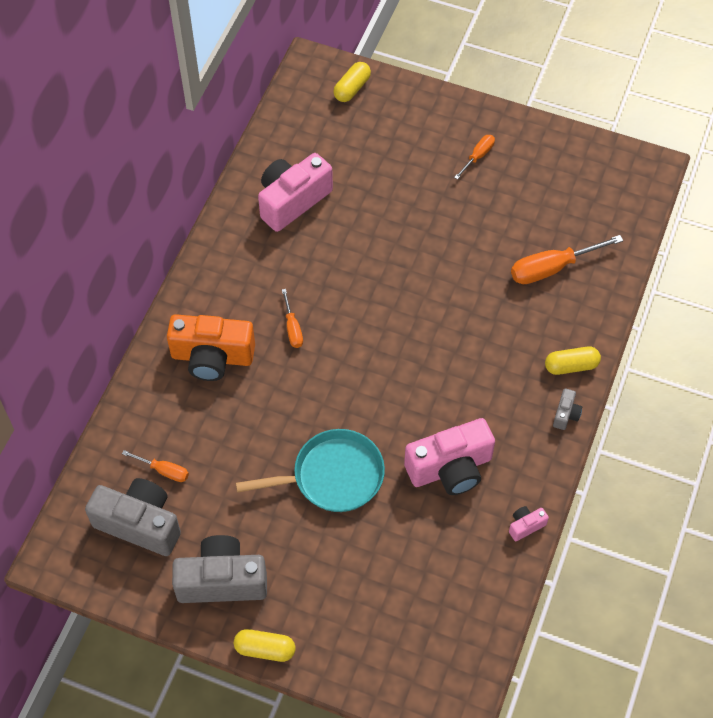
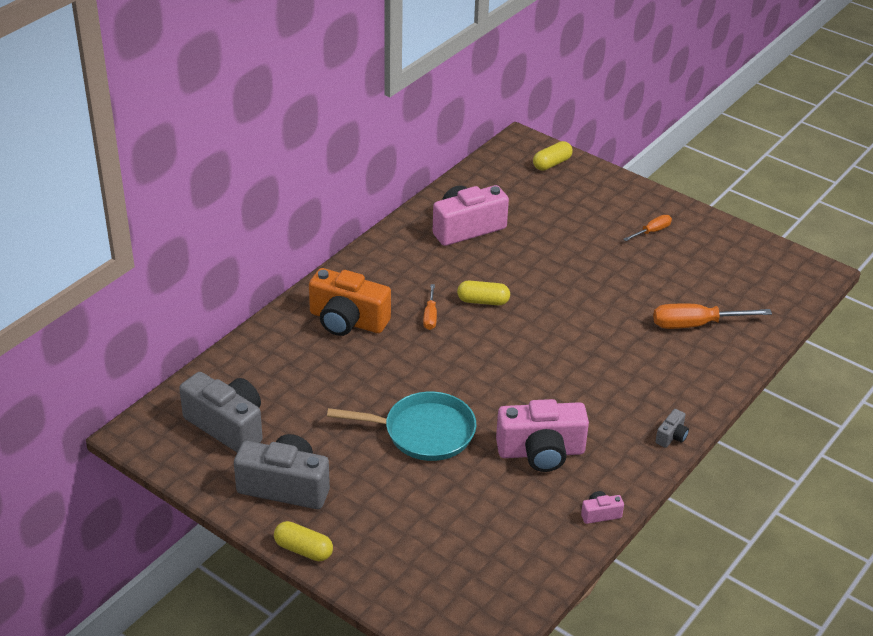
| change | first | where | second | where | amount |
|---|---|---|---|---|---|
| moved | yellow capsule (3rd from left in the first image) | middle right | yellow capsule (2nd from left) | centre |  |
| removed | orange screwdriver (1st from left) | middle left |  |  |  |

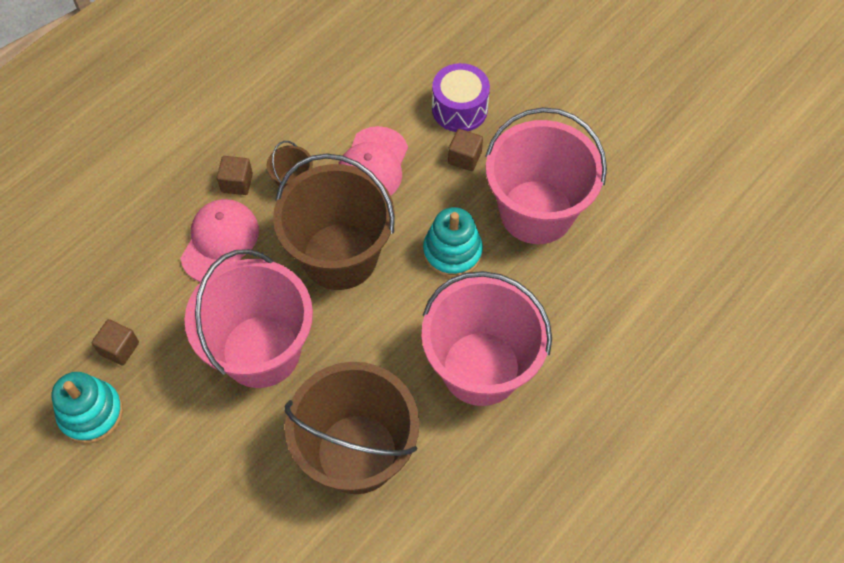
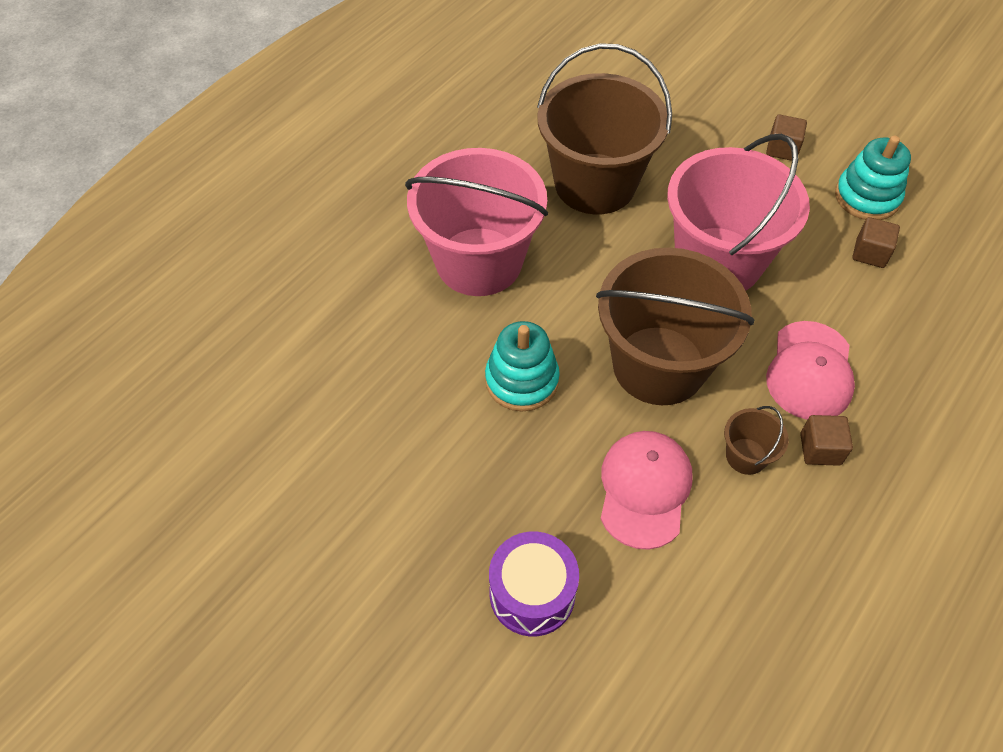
| change | first | where | second | where | amount |
|---|---|---|---|---|---|
| moved | brown cube (3rd from left in the first image) | top centre | brown cube (1st from left) | top right |  |
| removed | pink bucket (3rd from left) | top centre |  |  |  |

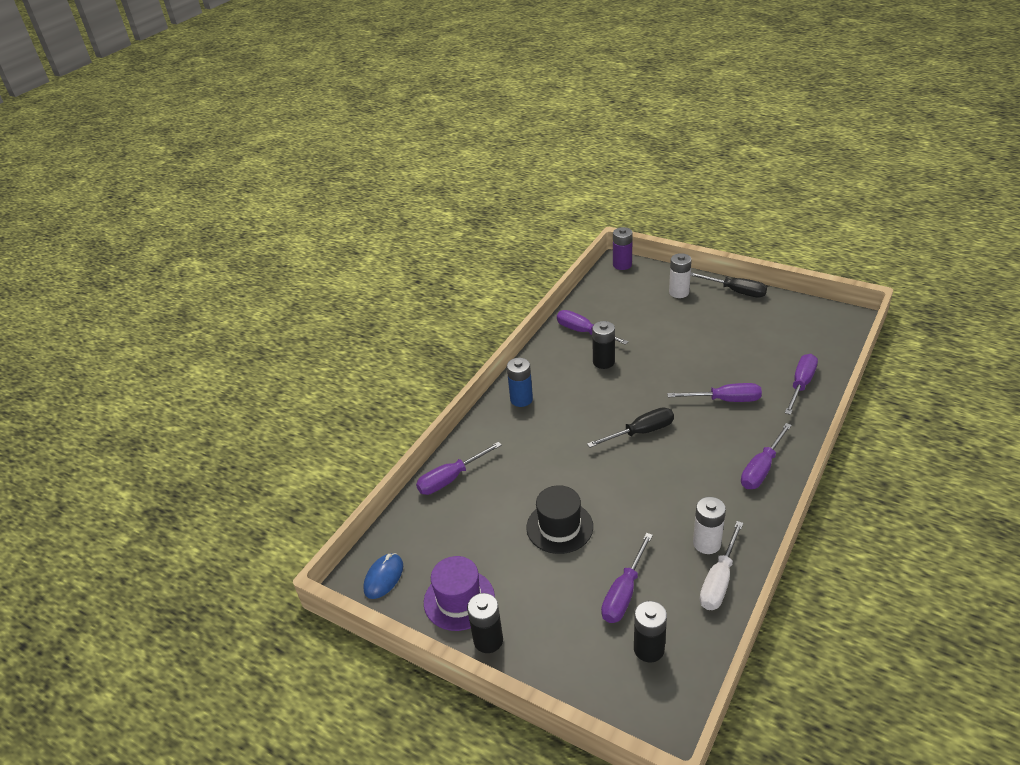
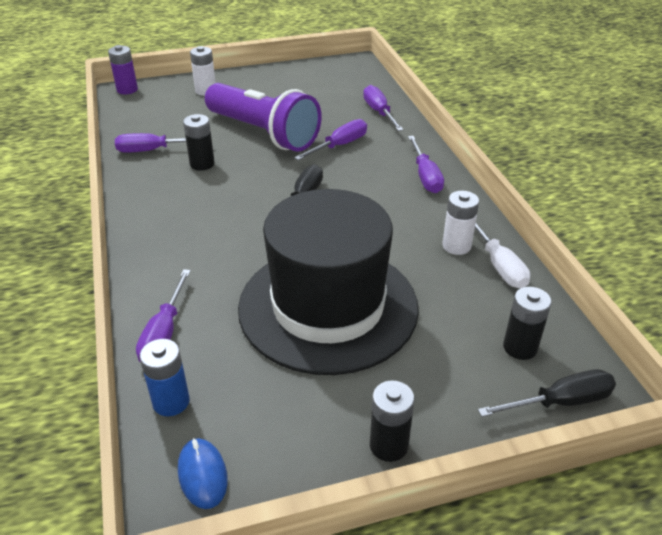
| change | first | where | second | where | amount |
|---|---|---|---|---|---|
| moved | blue battery | centre |  | bottom left |  |
| added |  |  | purple flashlight | top centre |  |
| resized | black hat | bottom centre |  | centre | x2.24 |
| moved | black screwdriver (2nd from left) | middle right |  | bottom right |  |
| removed | purple hat | bottom centre |  |  |  |
| removed | purple screwdriver (3rd from left) | bottom centre |  |  |  |

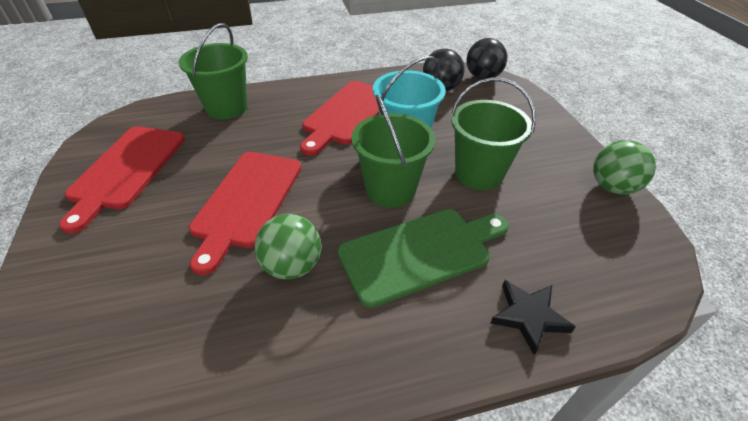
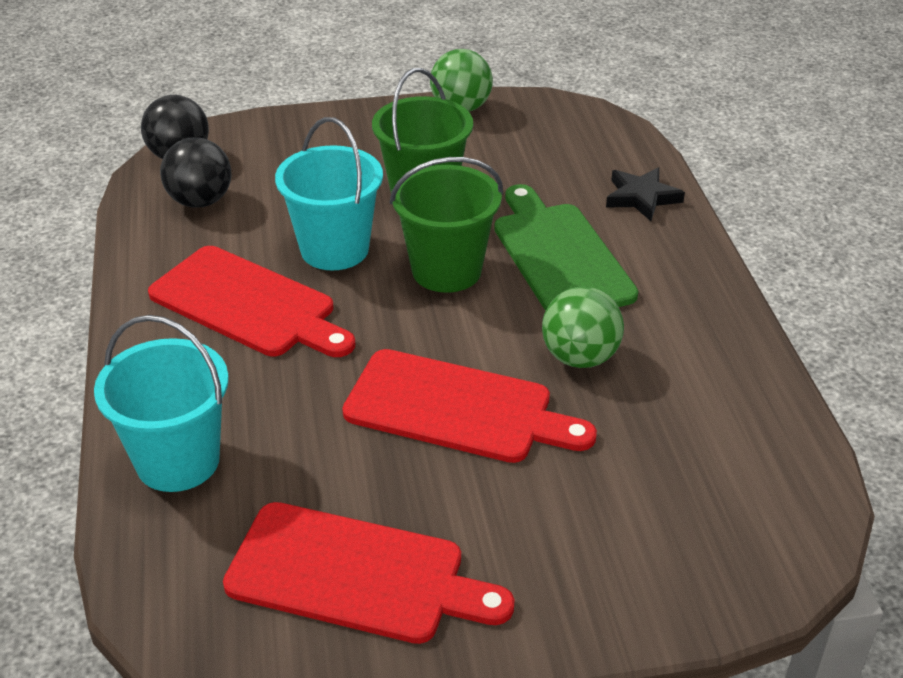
| change | first | where | second | where | amount |
|---|---|---|---|---|---|
| recoloured | green bucket (1st from left) | top left | turquoise bucket (1st from left) | middle left |  |

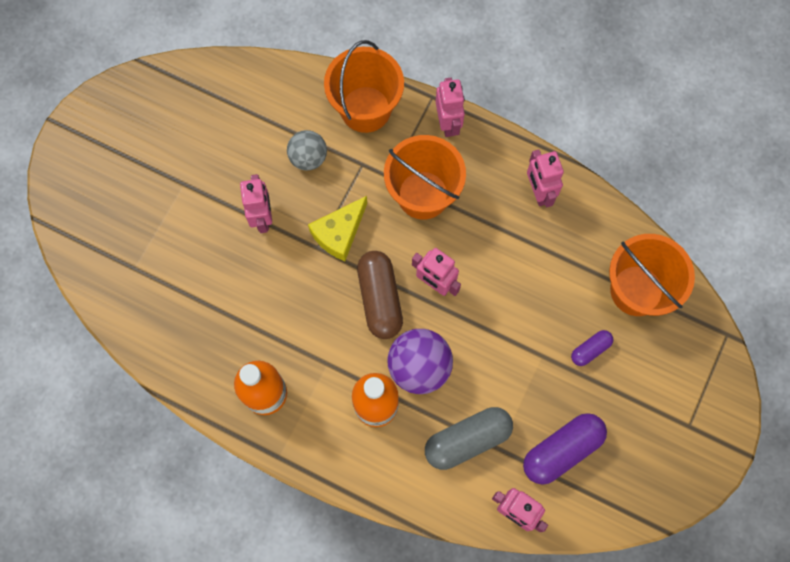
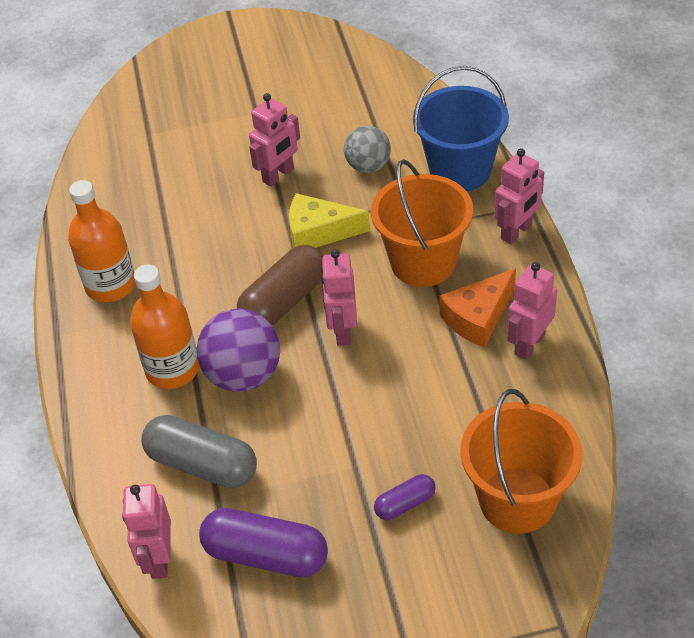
| change | first | where | second | where | amount |
|---|---|---|---|---|---|
| turned | purple capsule (2nd from left) | middle right |  | bottom centre | 45 degrees counterclockwise |
| recoloured | orange bucket (1st from left) | top centre | blue bucket | top centre |  |
| added |  |  | orange cheese | middle right |  |

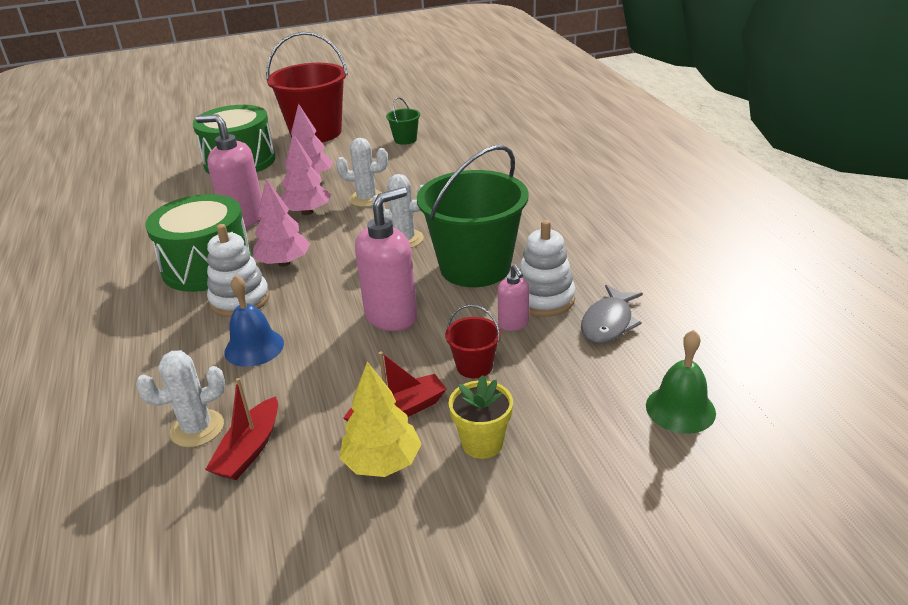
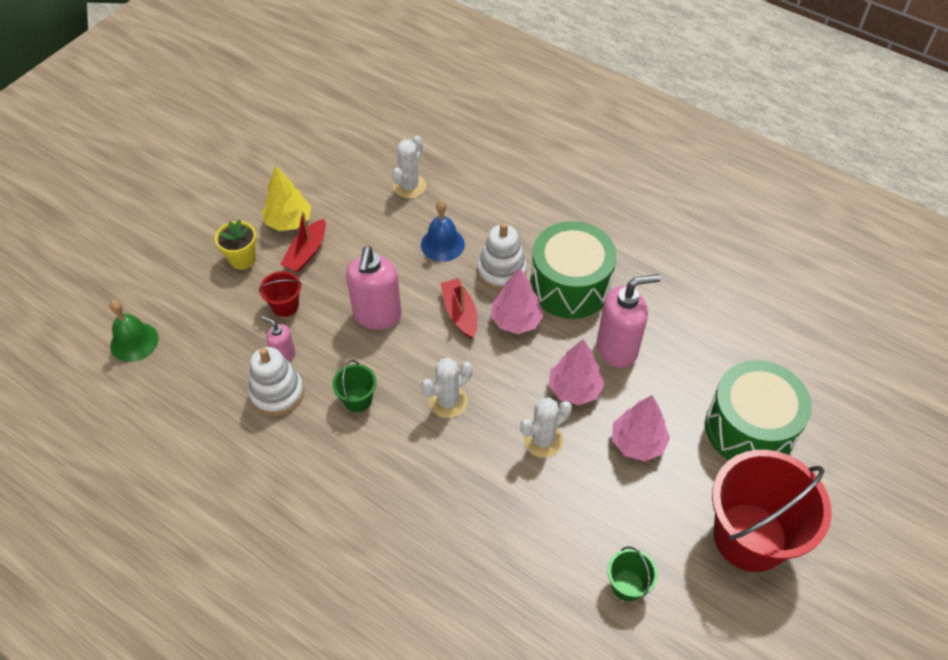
| change | first | where | second | where | amount |
|---|---|---|---|---|---|
| resized | green bucket (2nd from left in the first image) | centre | green bucket (1st from left) | centre | x0.43 |
| moved | red boat (1st from left in the first image) | bottom left | red boat (2nd from left) | centre |  |
| removed | grey fish | middle right |  |  |  |

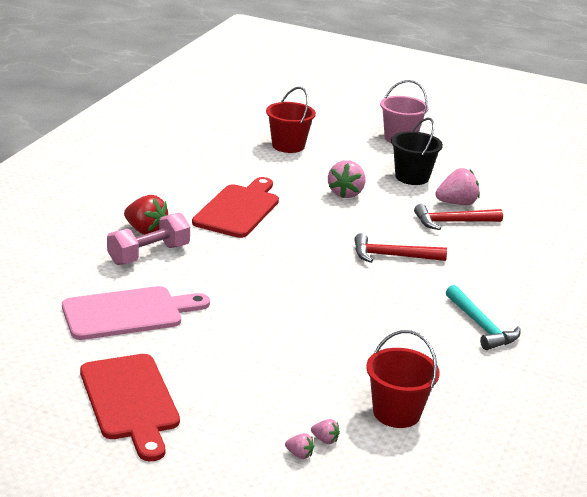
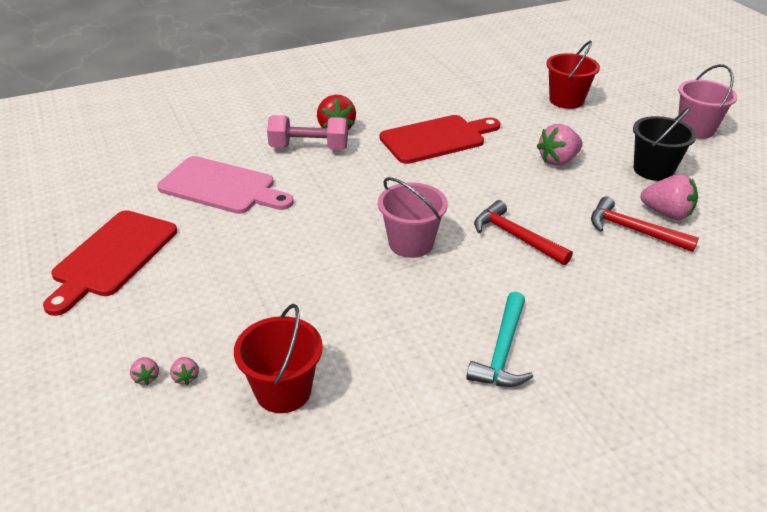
| change | first | where | second | where | amount |
|---|---|---|---|---|---|
| added |  |  | pink bucket (1st from left) | centre |  |

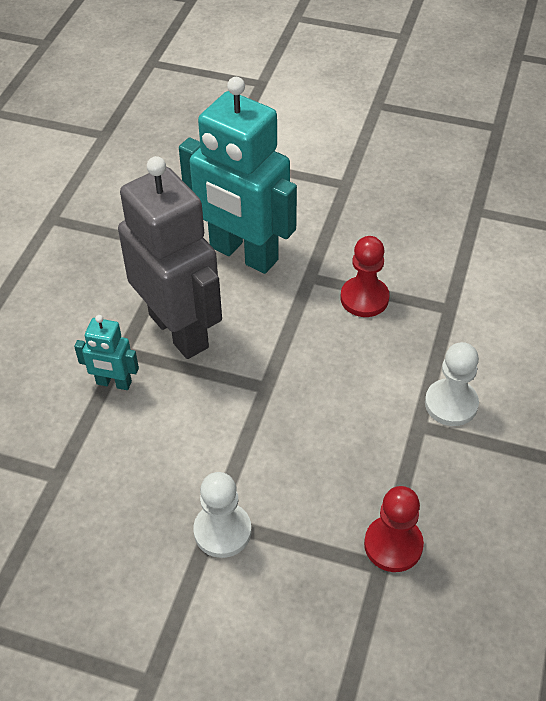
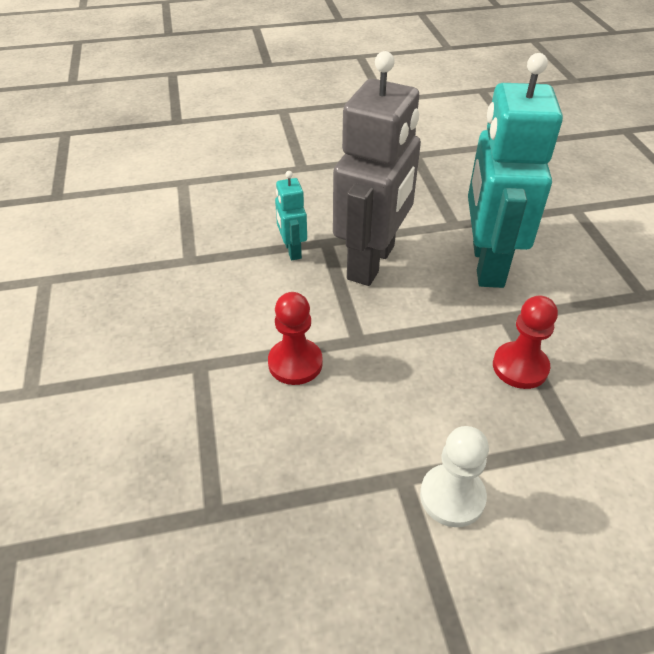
| change | first | where | second | where | amount |
|---|---|---|---|---|---|
| moved | red pawn (2nd from left in the first image) | bottom right | red pawn (1st from left) | centre |  |
| removed | white pawn (1st from left) | bottom centre |  |  |  |

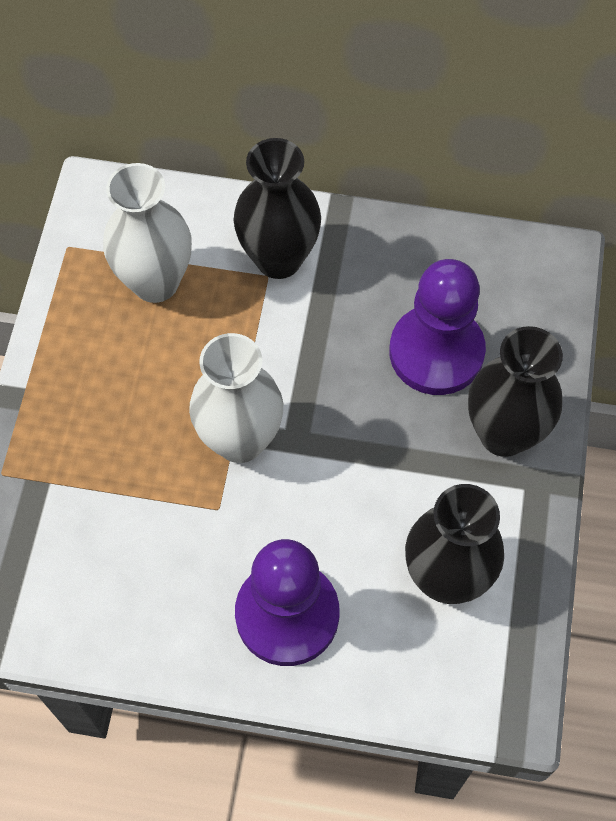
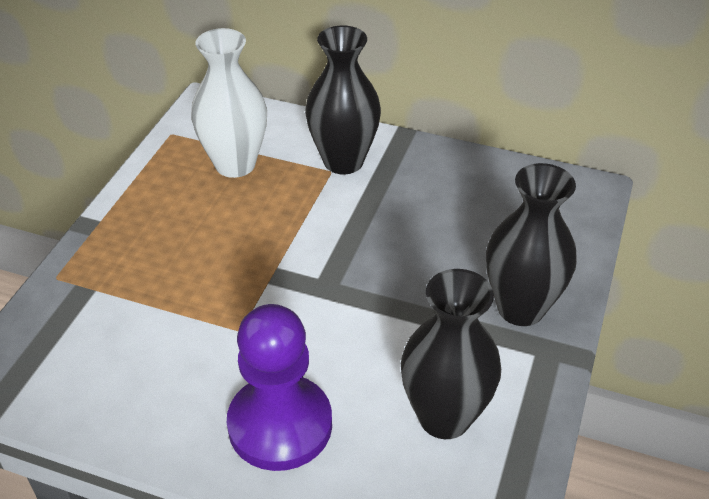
| change | first | where | second | where | amount |
|---|---|---|---|---|---|
| removed | white vase (2nd from left) | centre |  |  |  |
| removed | purple pawn (2nd from left) | middle right |  |  |  |

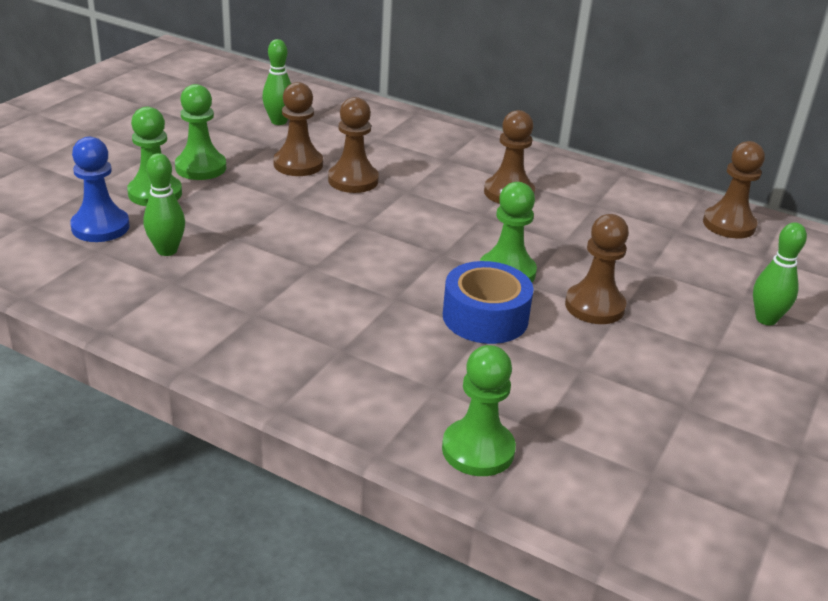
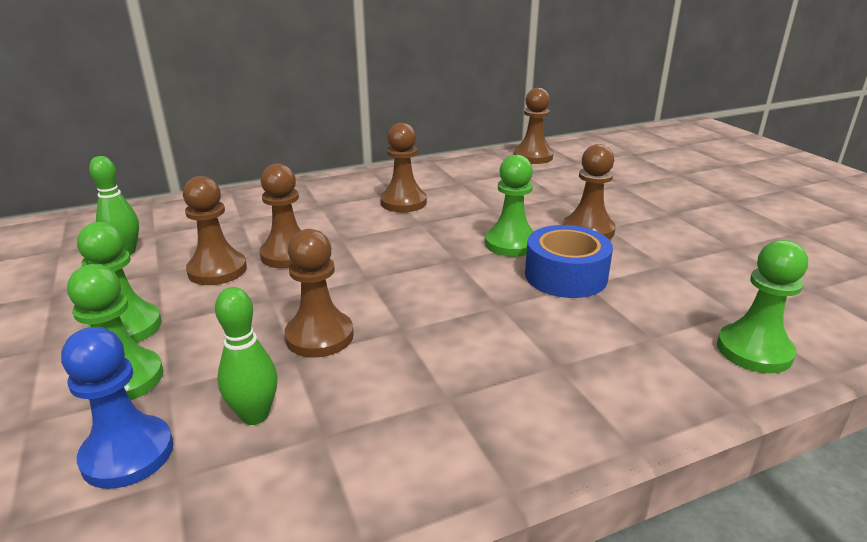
| change | first | where | second | where | amount |
|---|---|---|---|---|---|
| added |  |  | brown pawn (3rd from left) | centre |  |
| removed | green bowling pin (3rd from left) | middle right |  |  |  |

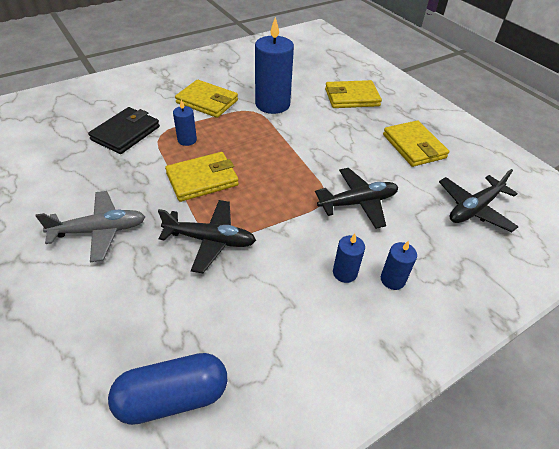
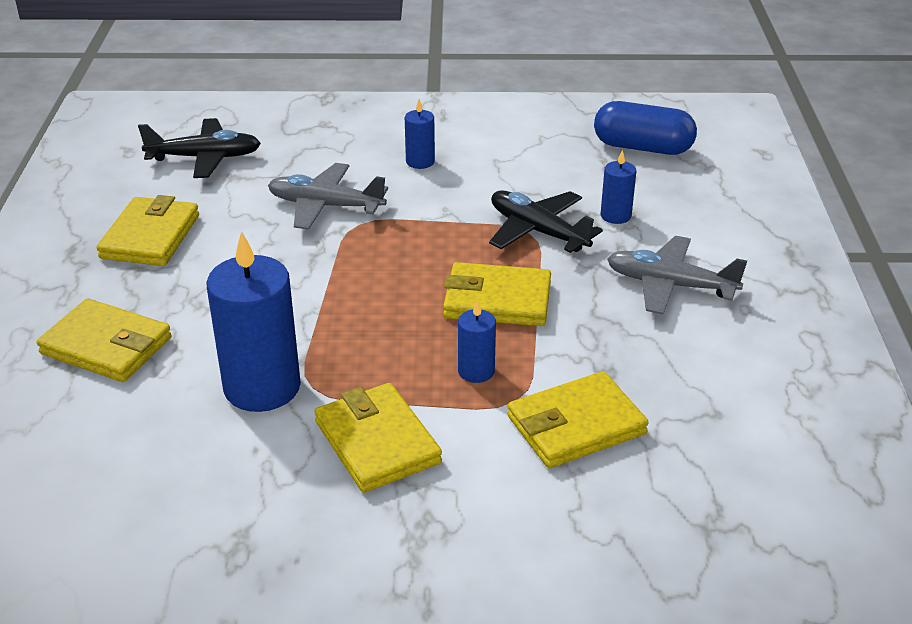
| change | first | where | second | where | amount |
|---|---|---|---|---|---|
| recoloured | black plane (2nd from left) | centre | grey plane (1st from left) | top centre |  |
| recoloured | black wallet | top left | yellow wallet (5th from left) | bottom centre |  |
| moved | blue candle (4th from left) | middle right |  | top right |  |

